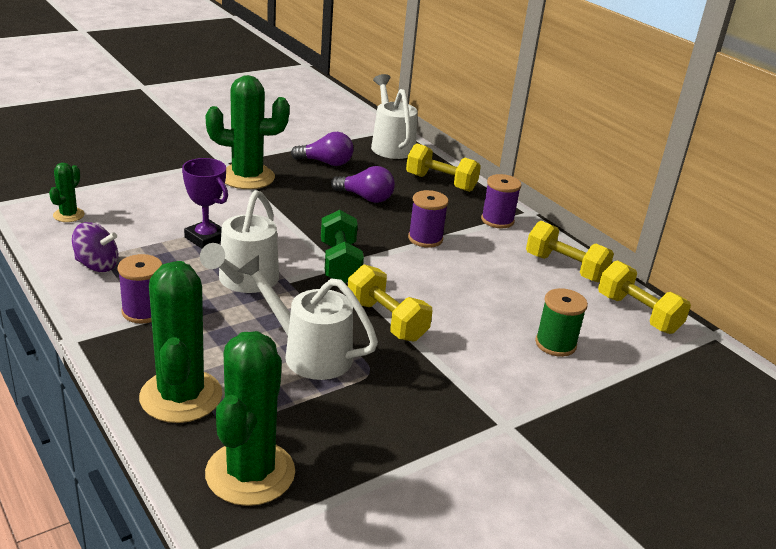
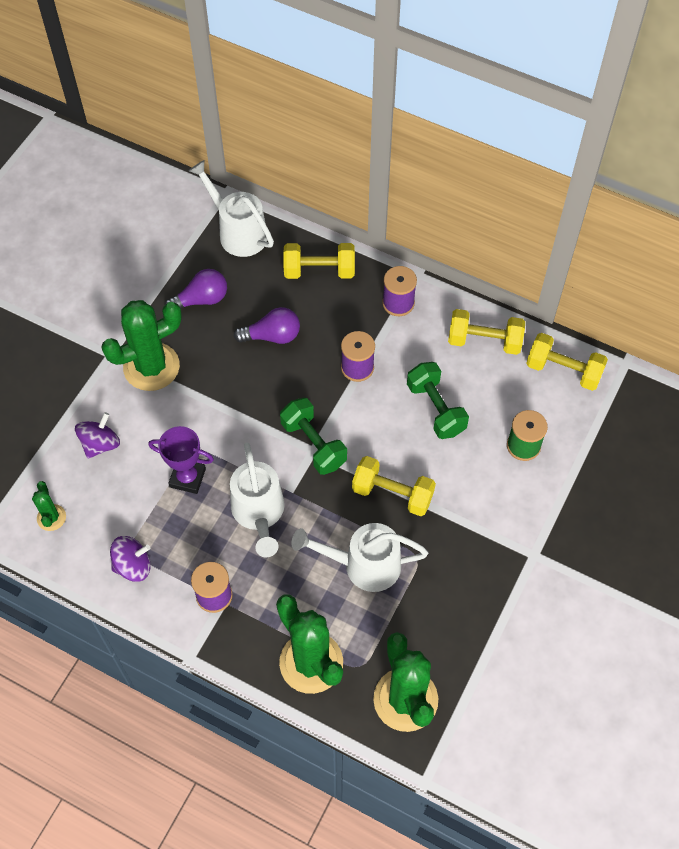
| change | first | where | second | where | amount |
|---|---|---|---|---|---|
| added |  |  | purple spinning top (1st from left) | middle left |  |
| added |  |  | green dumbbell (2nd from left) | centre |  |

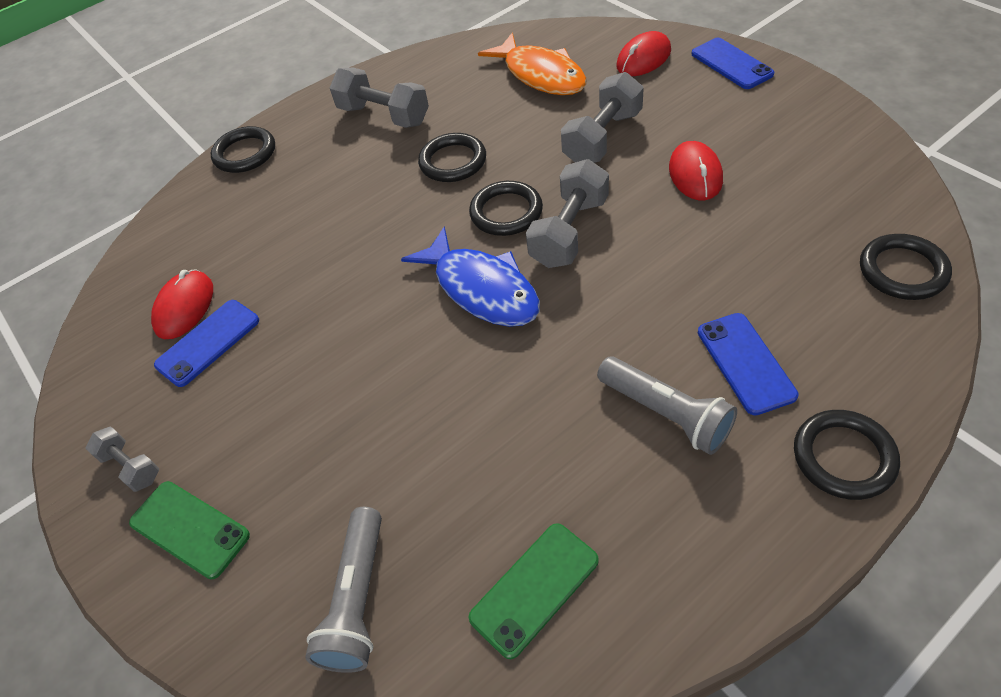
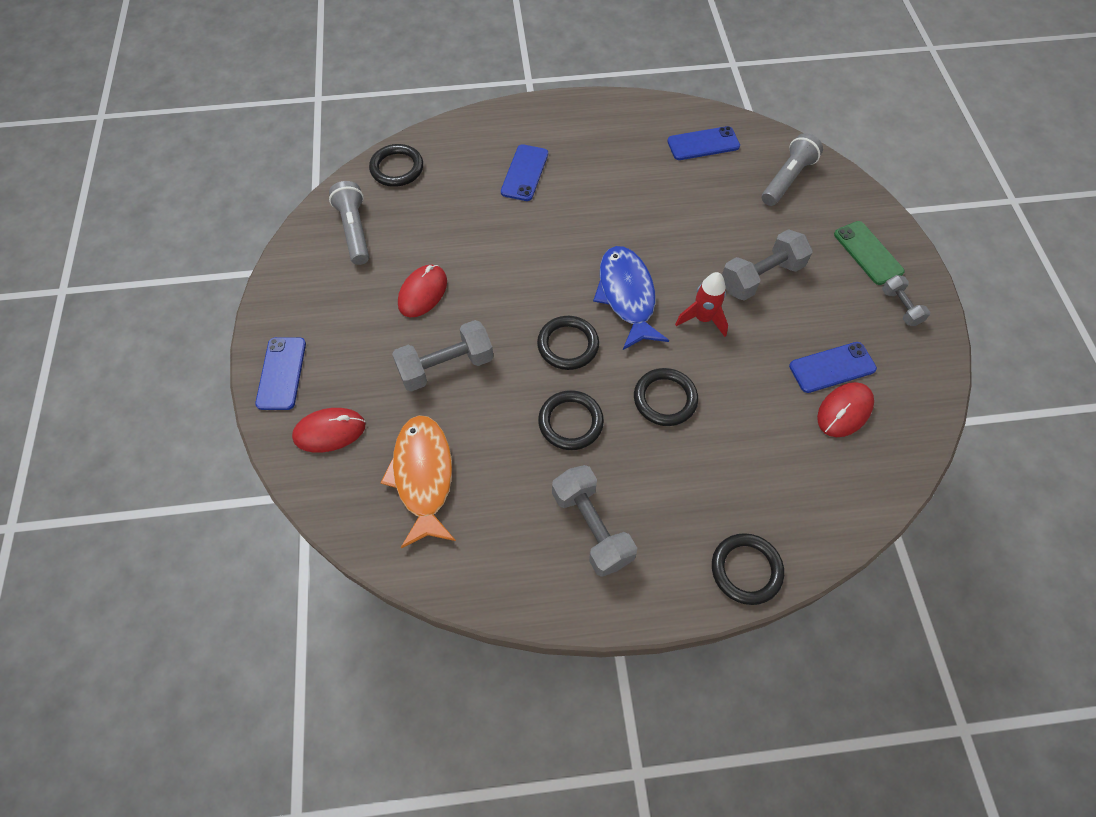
| change | first | where | second | where | amount |
|---|---|---|---|---|---|
| moved | grey flashlight (2nd from left in the first image) | centre | grey flashlight (1st from left) | top left |  |
| moved | black ring (4th from left) | middle right |  | centre |  |
| recoloured | green phone (2nd from left) | bottom centre | blue phone (3rd from left) | top centre |  |
| added |  |  | red rocket | centre |  |
| moved | grey dumbbell (3rd from left) | top centre |  | top right |  |

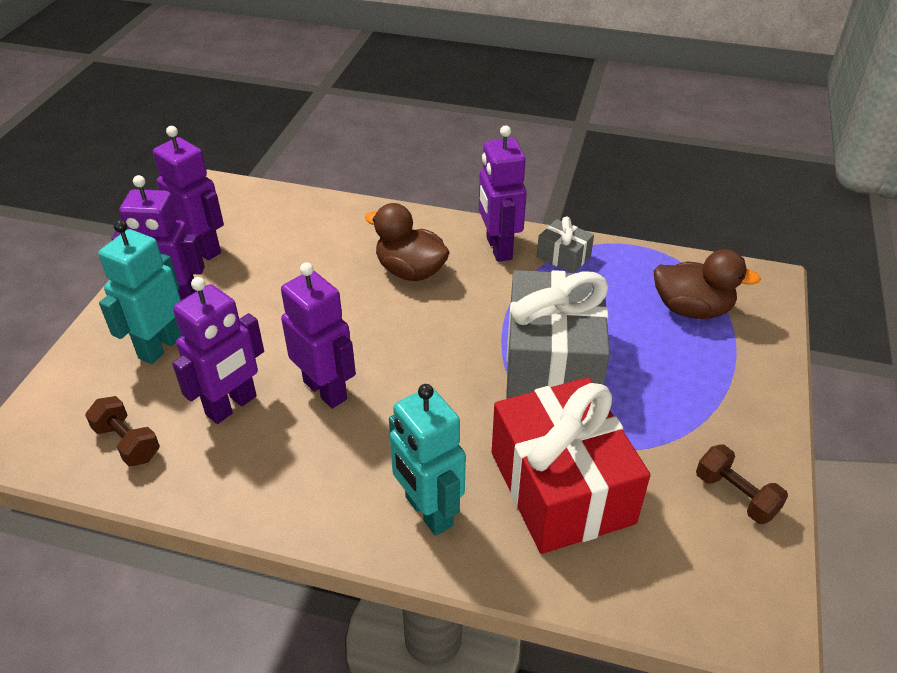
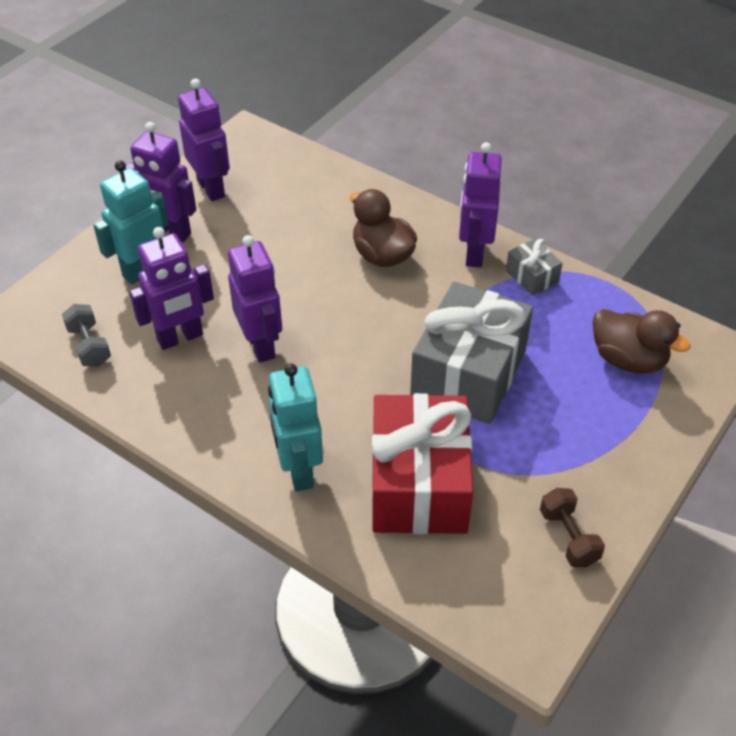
| change | first | where | second | where | amount |
|---|---|---|---|---|---|
| recoloured | brown dumbbell (1st from left) | middle left | grey dumbbell | middle left |  |

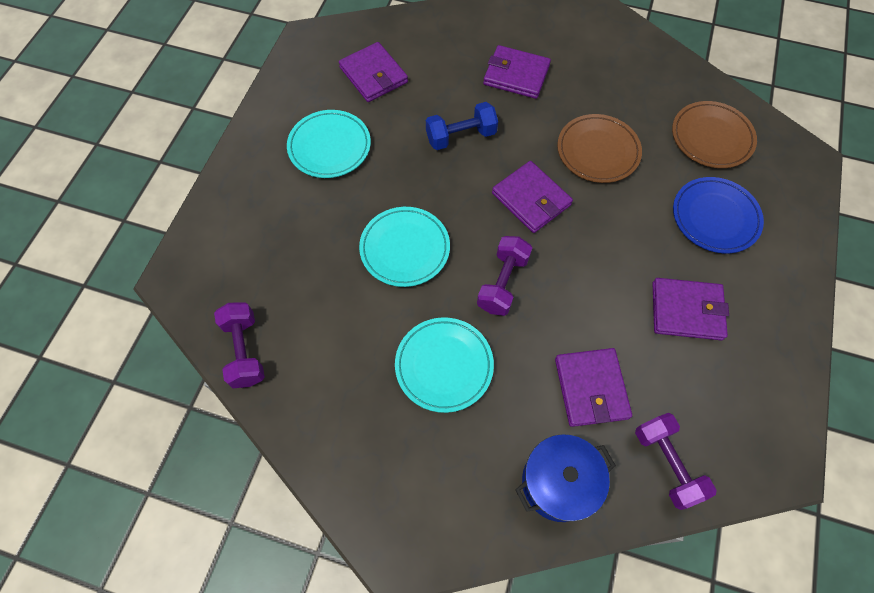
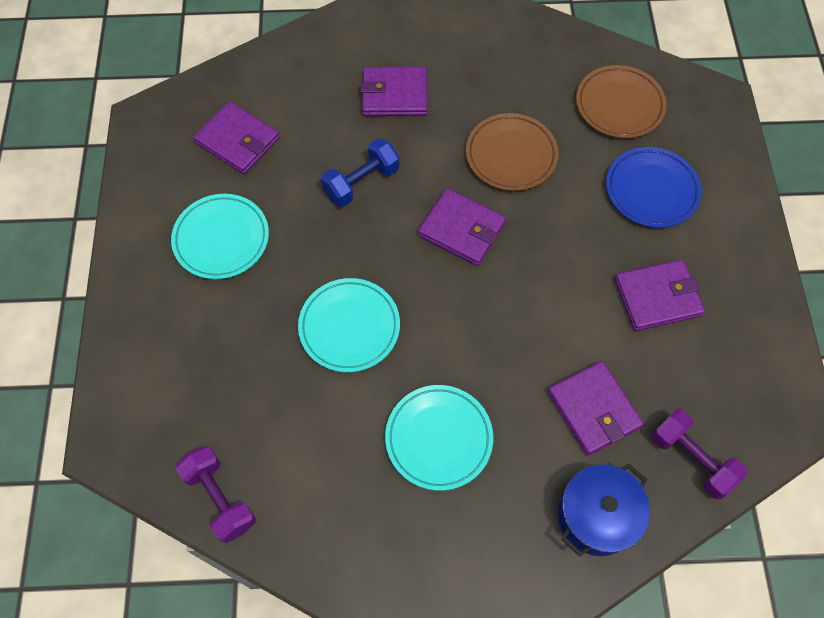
| change | first | where | second | where | amount |
|---|---|---|---|---|---|
| removed | purple dumbbell (2nd from left) | centre |  |  |  |

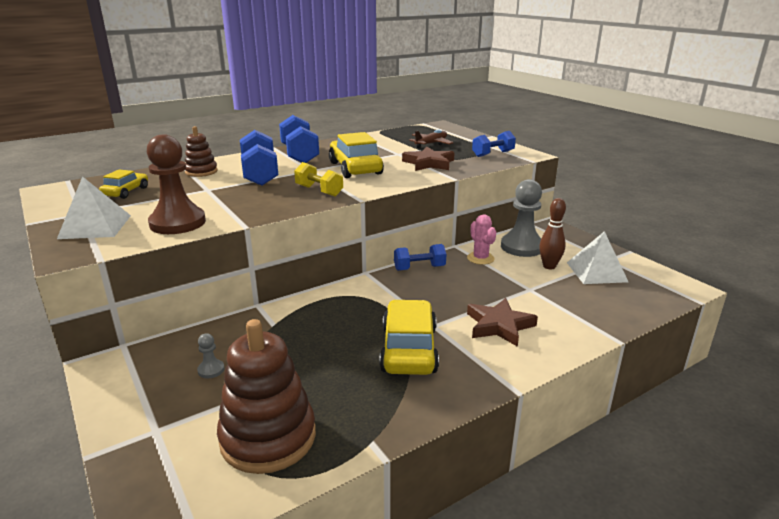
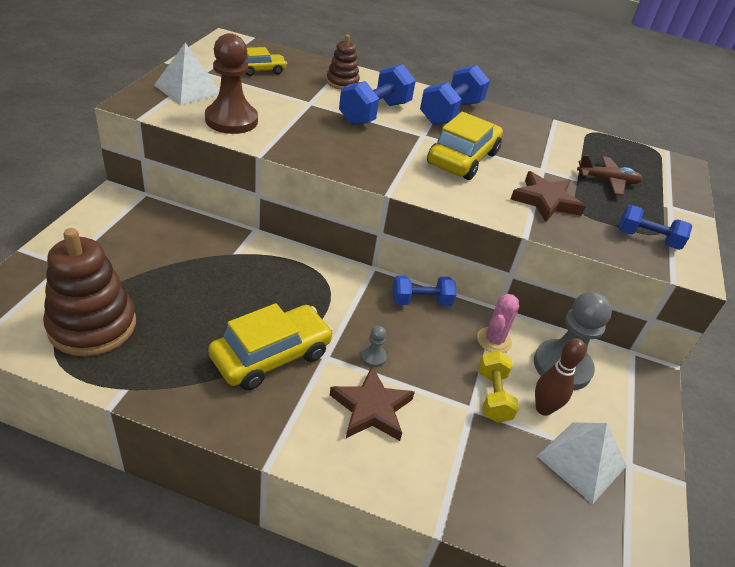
| change | first | where | second | where | amount |
|---|---|---|---|---|---|
| moved | grey pawn (1st from left) | bottom left |  | centre |  |
| turned | blue dumbbell (3rd from left in the first image) | centre | blue dumbbell (2nd from left) | centre | 45 degrees counterclockwise |
| moved | yellow dumbbell | centre |  | bottom right |  |

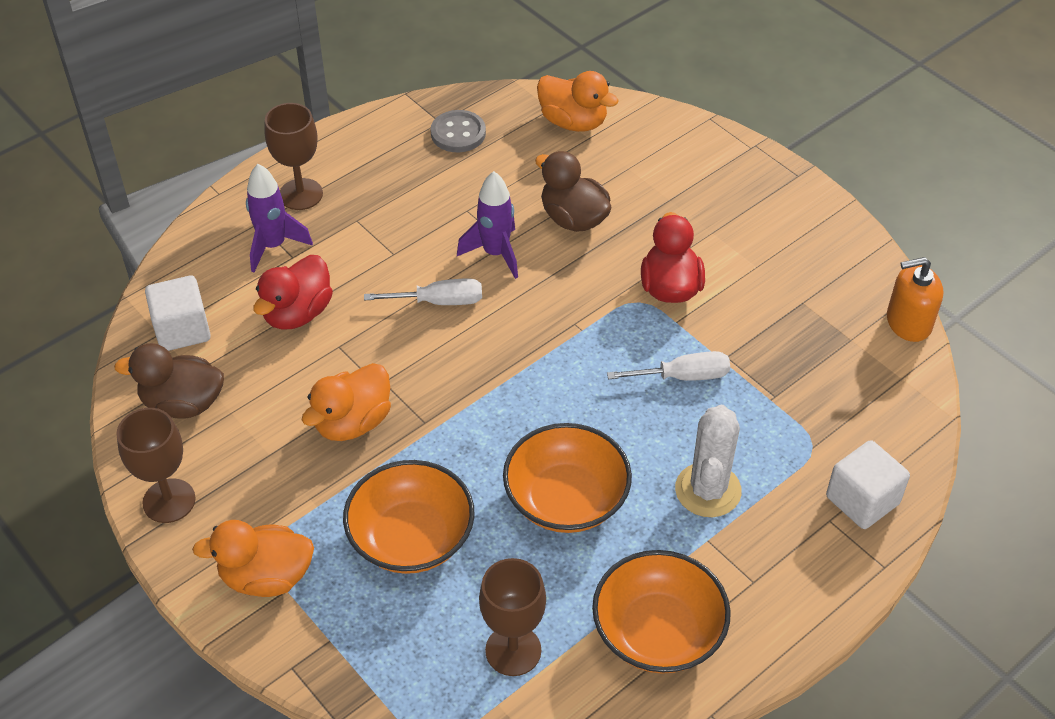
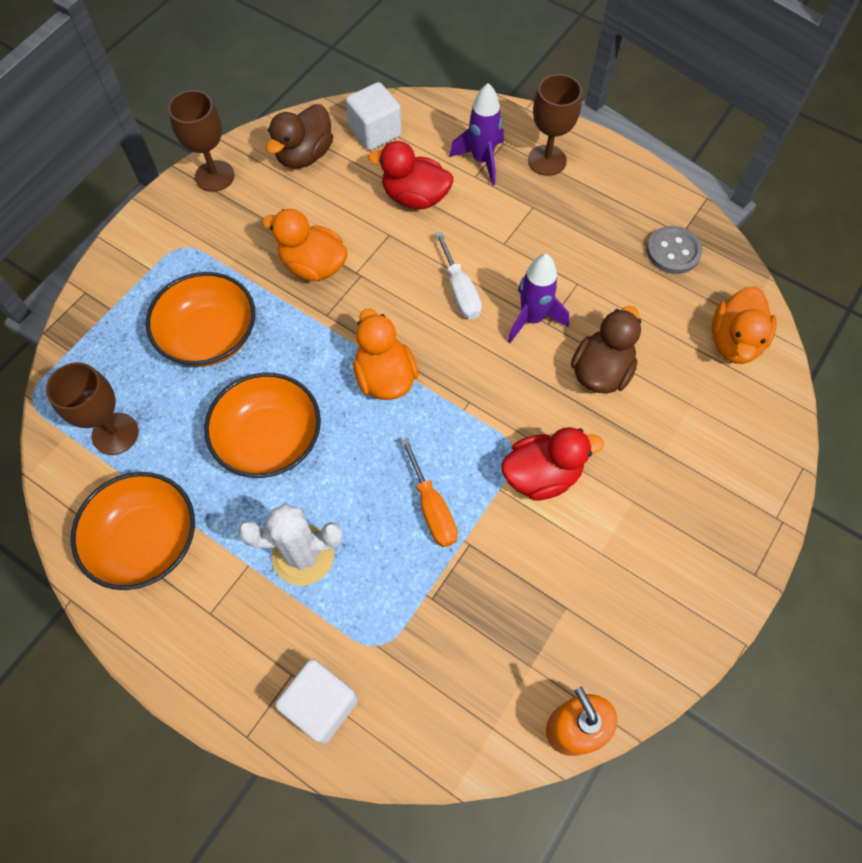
| change | first | where | second | where | amount |
|---|---|---|---|---|---|
| turned | brown duck (1st from left) | middle left |  | top centre | 135 degrees counterclockwise |
| moved | orange duck (1st from left in the first image) | bottom left | orange duck (2nd from left) | centre |  |
| recoloured | white screwdriver (2nd from left) | centre | orange screwdriver | centre |  |

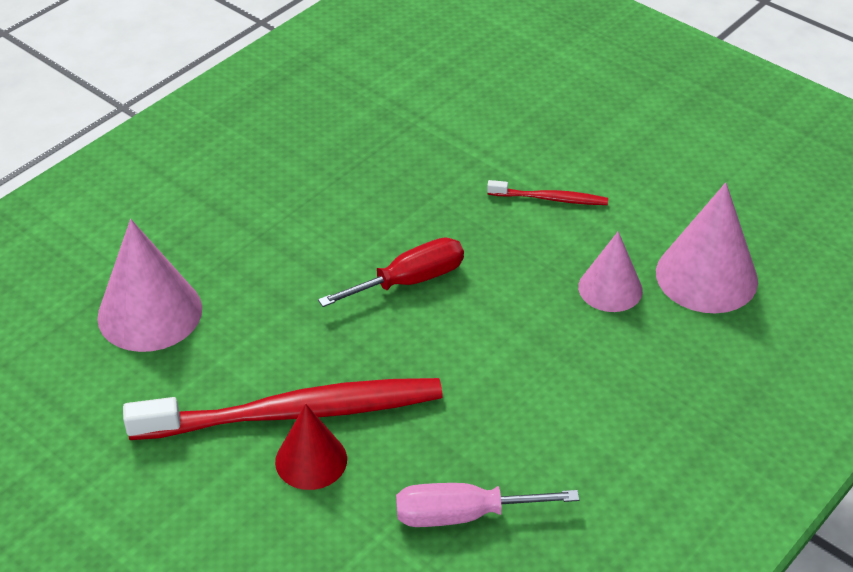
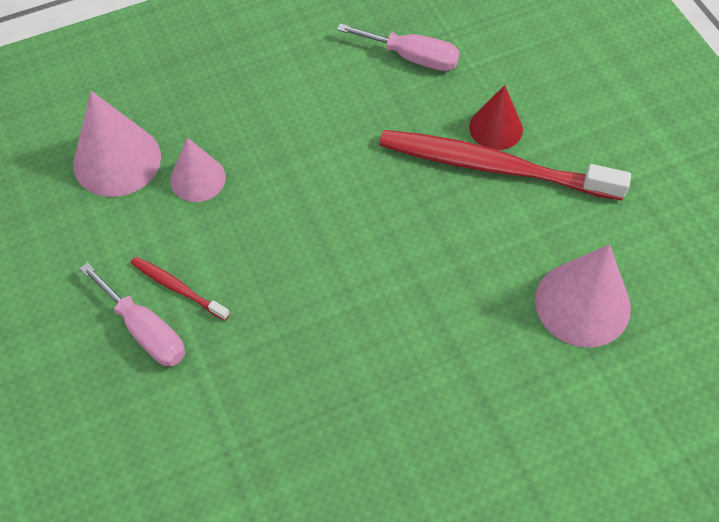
| change | first | where | second | where | amount |
|---|---|---|---|---|---|
| added |  |  | pink screwdriver (1st from left) | middle left |  |
| removed | red screwdriver | centre |  |  |  |

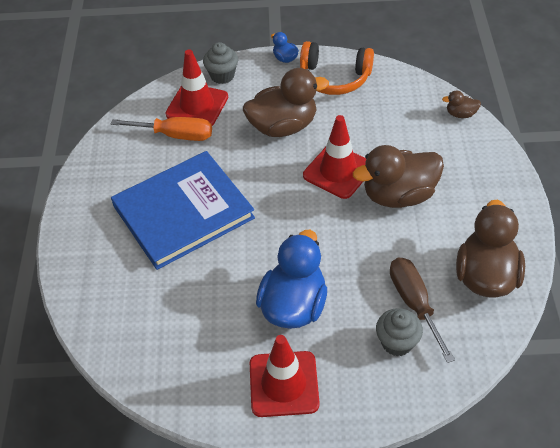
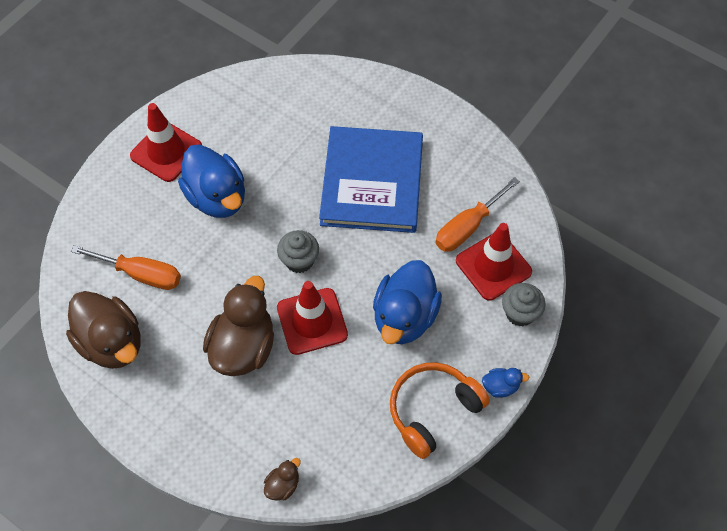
| change | first | where | second | where | amount |
|---|---|---|---|---|---|
| recoloured | brown screwdriver | bottom right | orange screwdriver (1st from left) | middle left |  |
| moved | grey cupcake (2nd from left in the first image) | bottom right | grey cupcake (1st from left) | centre |  |
| recoloured | brown duck (1st from left) | top centre | blue duck (2nd from left) | centre |  |

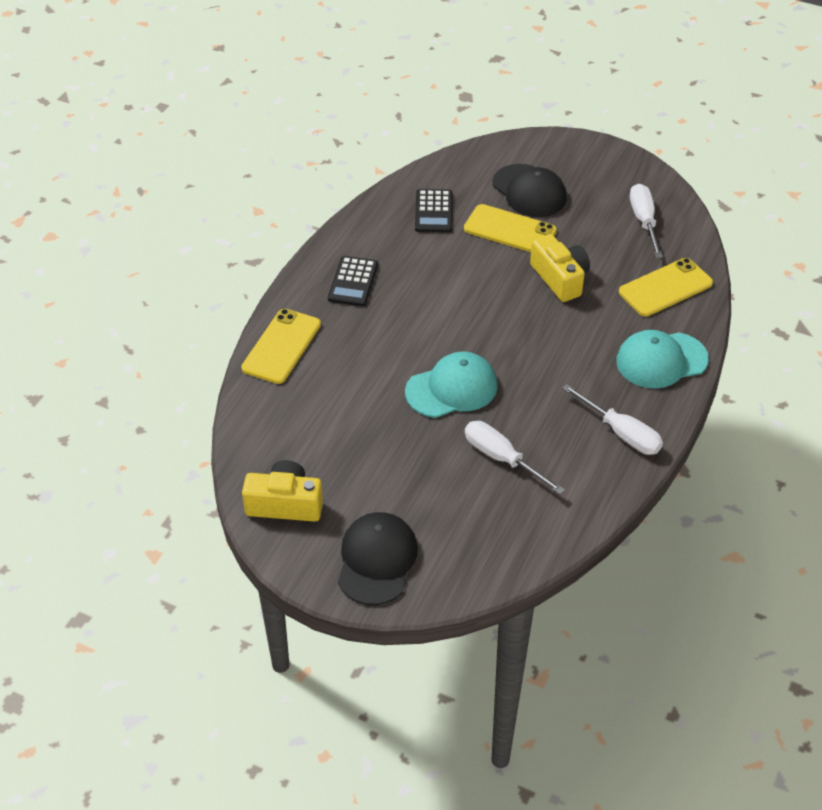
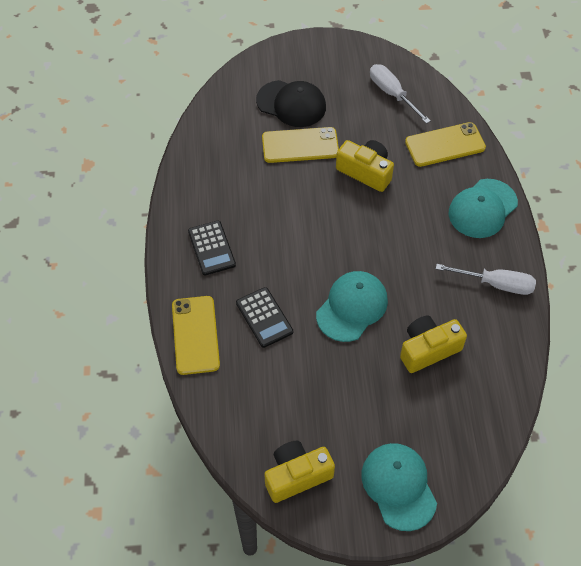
| change | first | where | second | where | amount |
|---|---|---|---|---|---|
| moved | black calculator (2nd from left) | top centre |  | centre |  |
| recoloured | black cap (1st from left) | bottom centre | turquoise cap (2nd from left) | bottom right |  |
| replaced | white screwdriver (1st from left) | centre | yellow camera (3rd from left) | middle right |  |
| turned | yellow phone (3rd from left) | middle right |  | top right | 45 degrees clockwise |

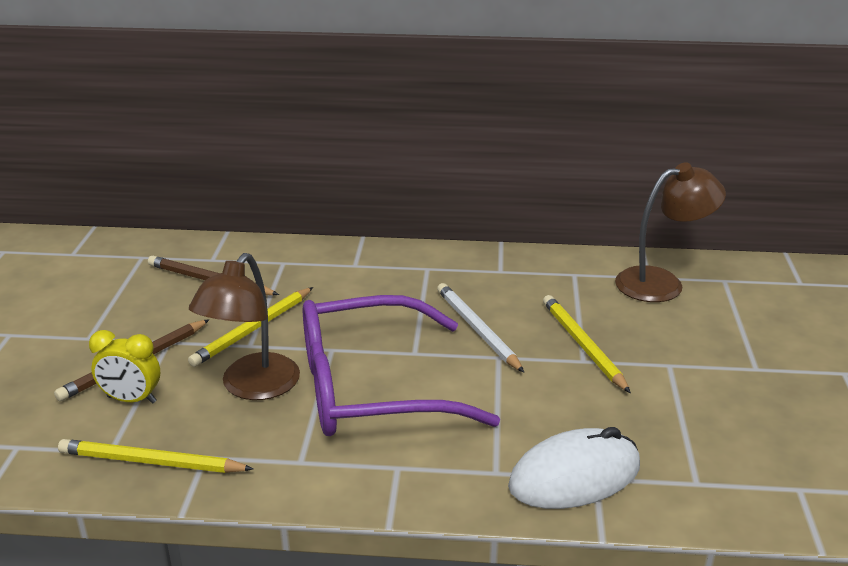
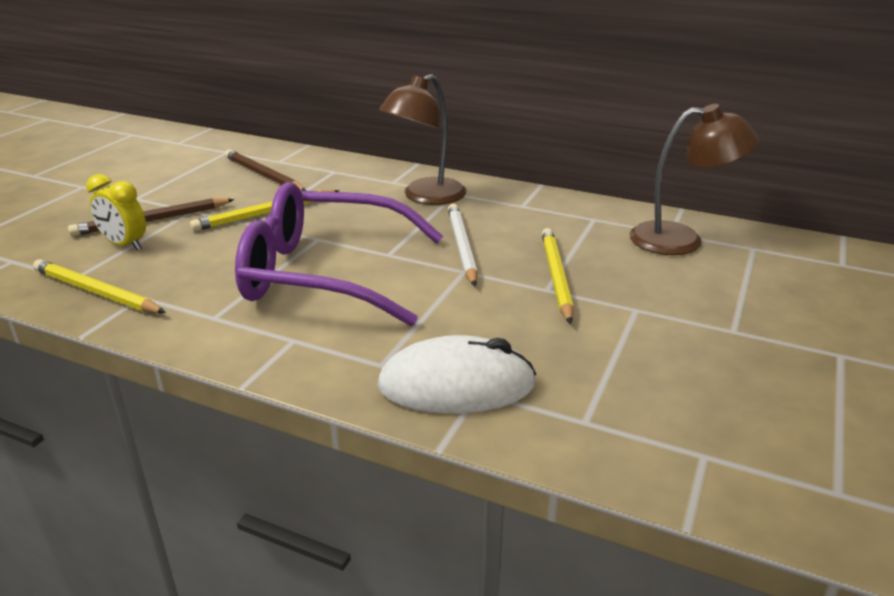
| change | first | where | second | where | amount |
|---|---|---|---|---|---|
| moved | brown lamp (1st from left) | middle left |  | top centre |  |

